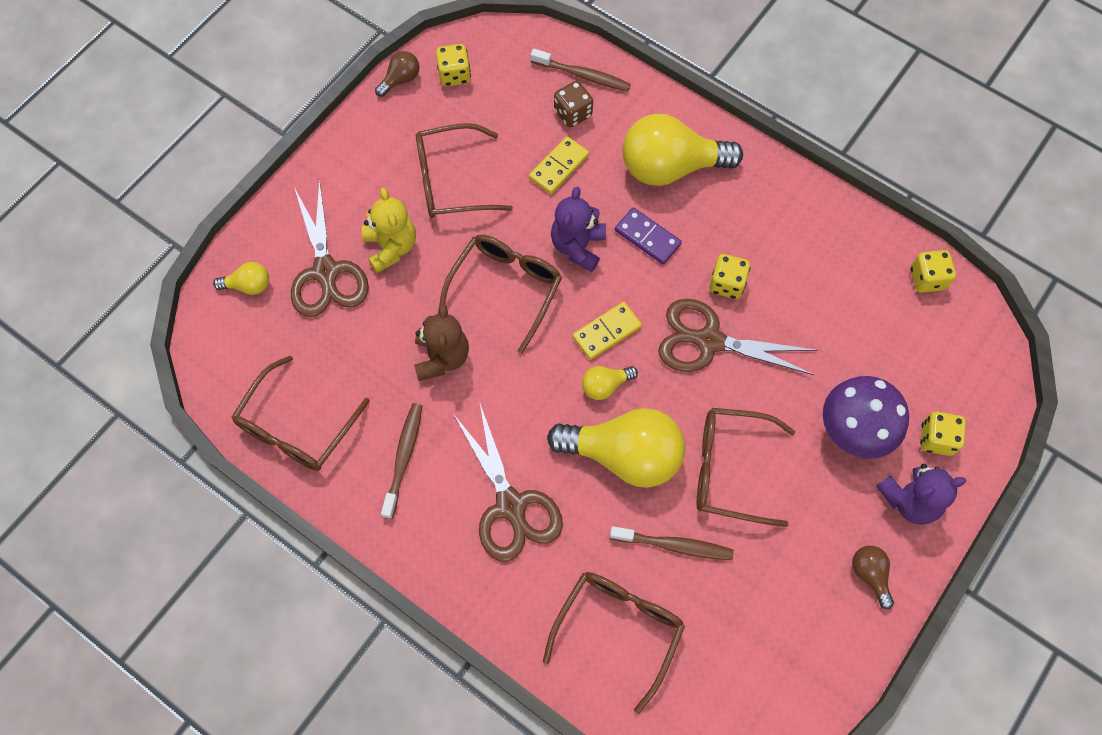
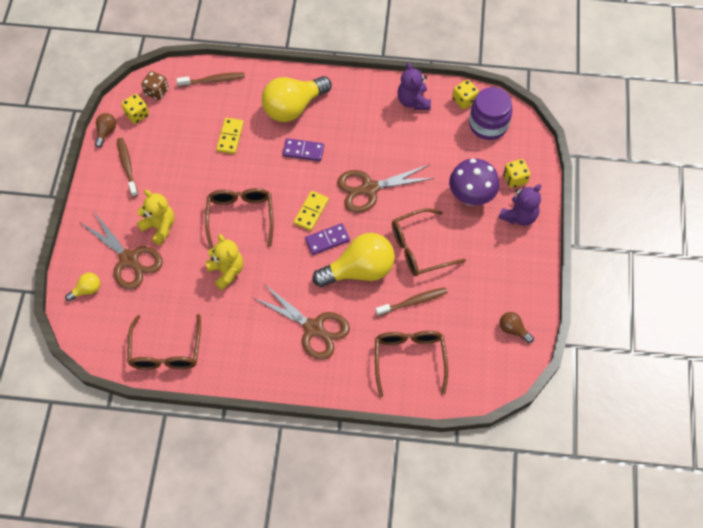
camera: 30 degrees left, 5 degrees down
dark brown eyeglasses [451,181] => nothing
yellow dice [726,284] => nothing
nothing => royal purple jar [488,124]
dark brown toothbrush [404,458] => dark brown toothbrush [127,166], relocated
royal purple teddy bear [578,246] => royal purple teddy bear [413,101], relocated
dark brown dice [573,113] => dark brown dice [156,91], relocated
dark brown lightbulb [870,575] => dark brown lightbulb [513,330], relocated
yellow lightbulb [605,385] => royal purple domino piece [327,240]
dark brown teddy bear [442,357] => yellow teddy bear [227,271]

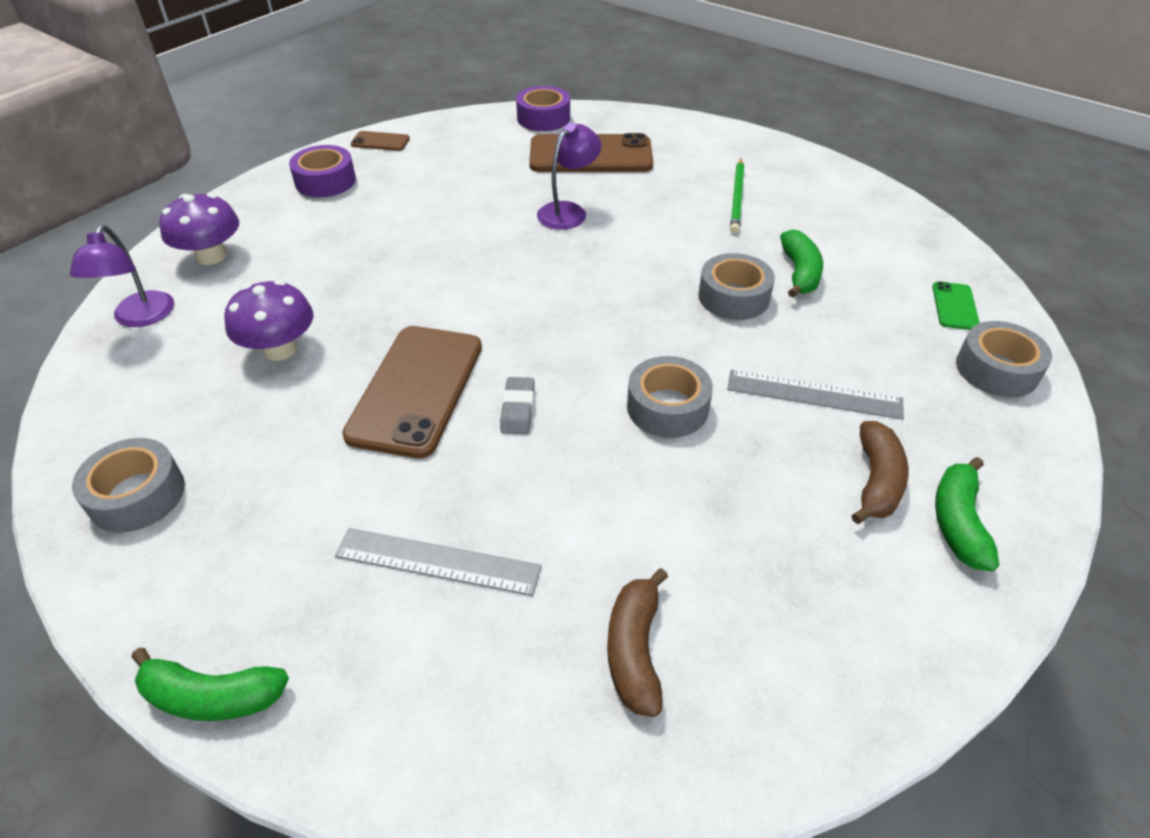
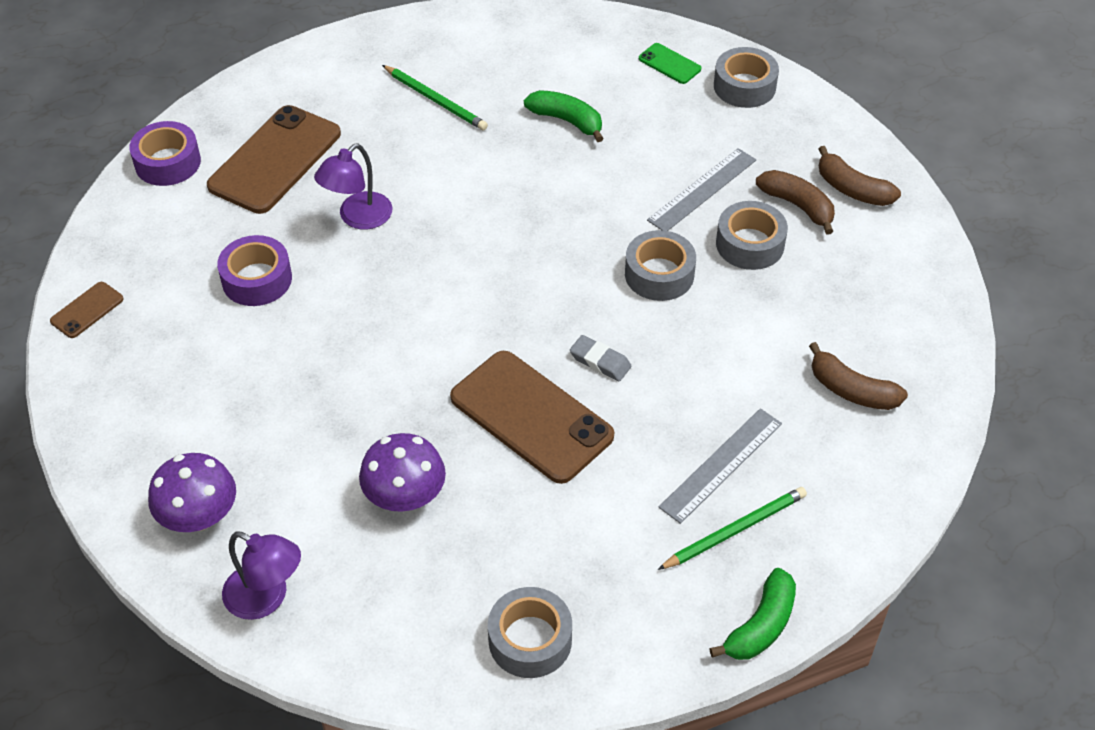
camera: 60 degrees left, 5 degrees up
nothing => leaf-green lead pencil [735,530]
royal purple tape [325,181] => royal purple tape [257,279], relocated
grey tape [733,297] => grey tape [750,244], relocated
leaf-green banana fruit [958,522] => dark brown banana fruit [852,189]
royal purple desk lamp [568,211] => royal purple desk lamp [358,218], 120 degrees counterclockwise

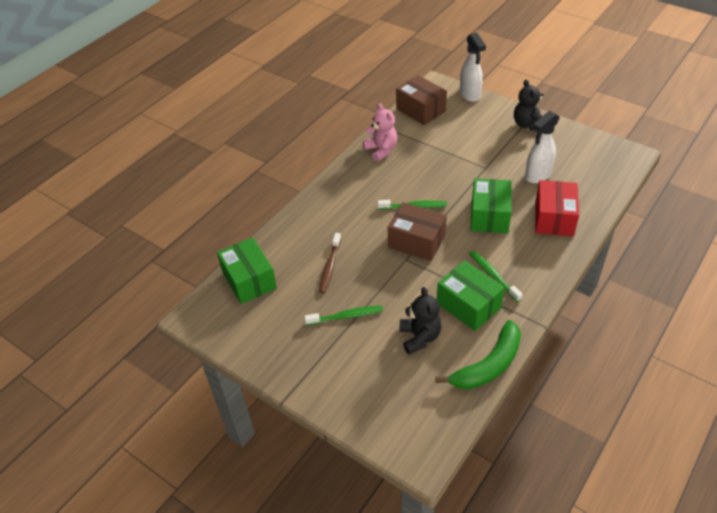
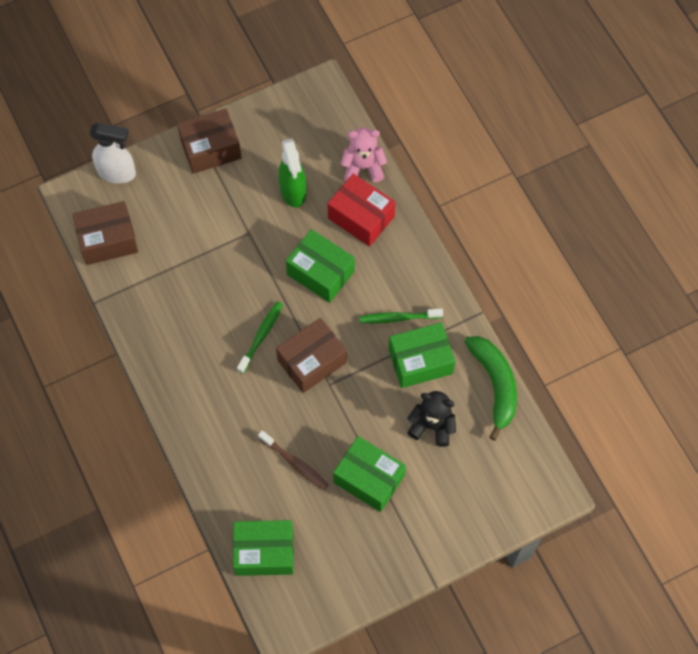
camera: 65 degrees left, 20 degrees up
rosy teddy bear [381,150] => rosy teddy bear [363,167], relocated
leaf-green toothbrush [346,316] => leaf-green box [369,479]
black teddy bear [528,125] => dark brown box [211,149]
snow-white sprayer [537,175] => leaf-green sprayer [293,192]

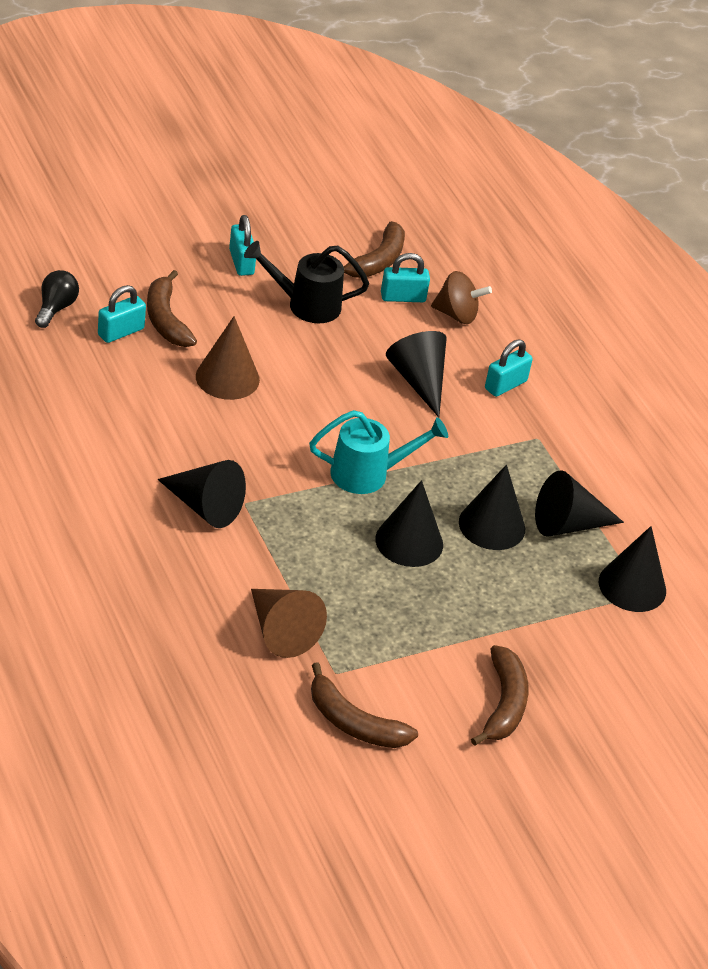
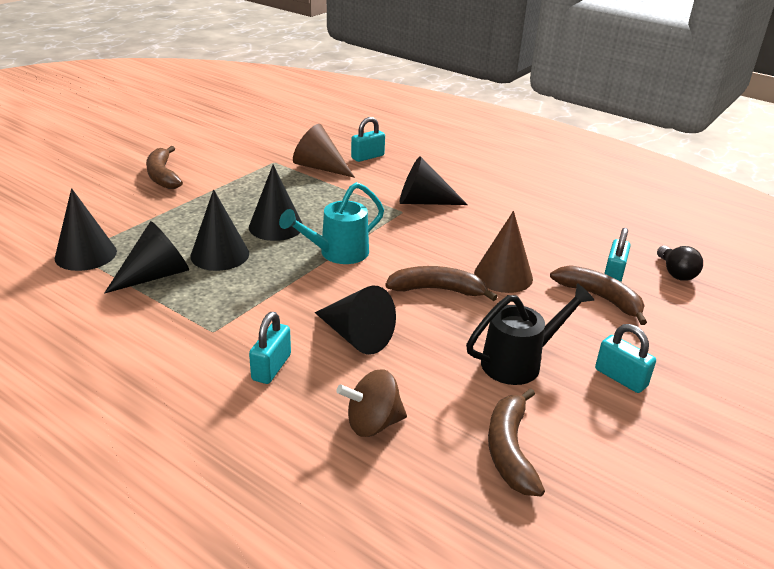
camera: 155 degrees right, 10 degrees down
dark brown banana fruit [354,723] => dark brown banana fruit [437,290], relocated
teal small lock [403,297] => teal small lock [367,157], relocated

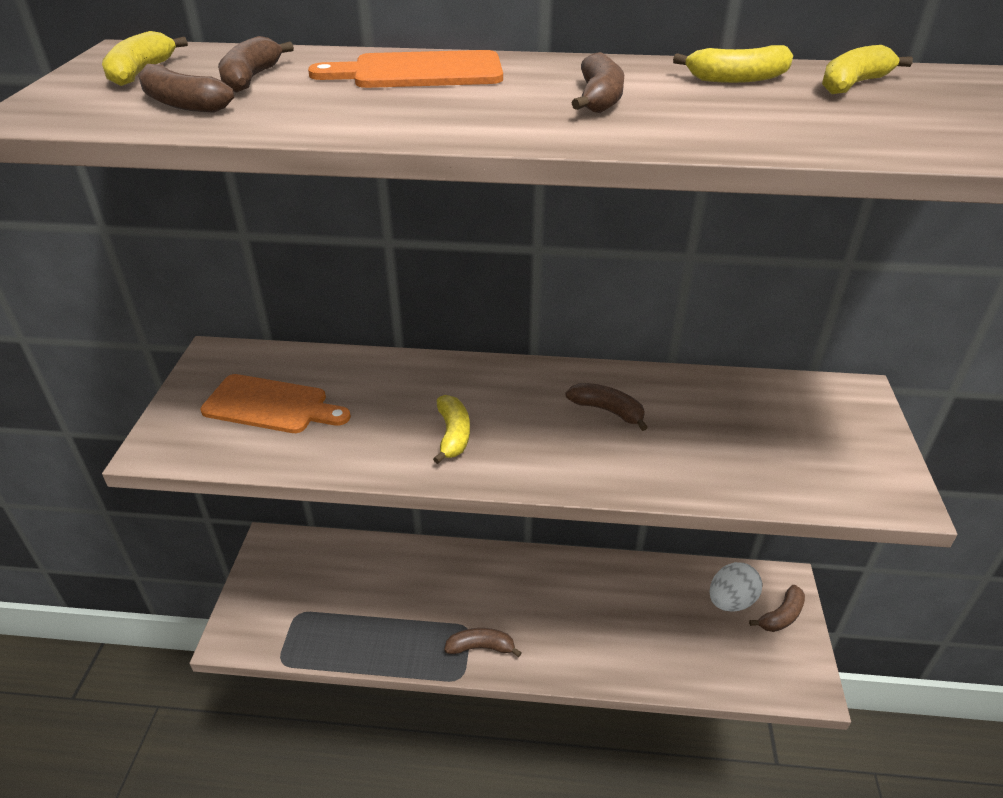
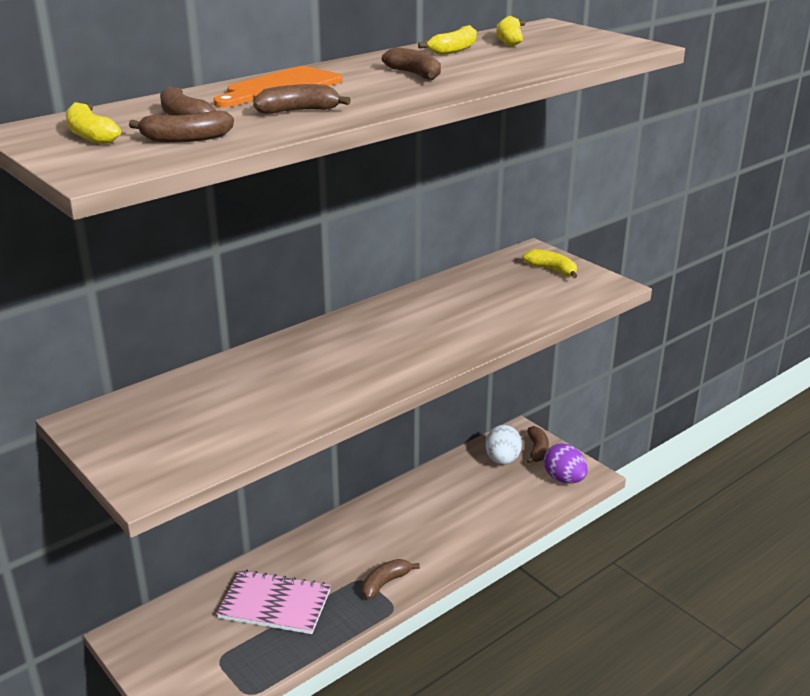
camera: 45 degrees left, 10 degrees down
orange bread board [271,405] => nothing
nothing => rosy exercise book [275,604]
nothing => royal purple egg shape [564,479]
yellow banana fruit [453,435] => yellow banana fruit [552,270], relocated
dark brown banana fruit [607,411] => dark brown banana fruit [298,111], relocated

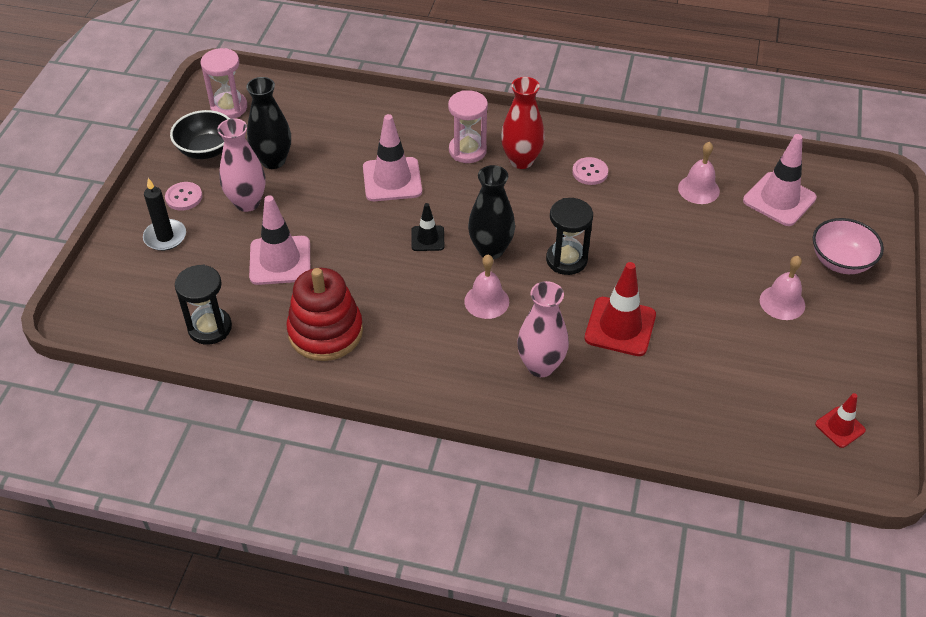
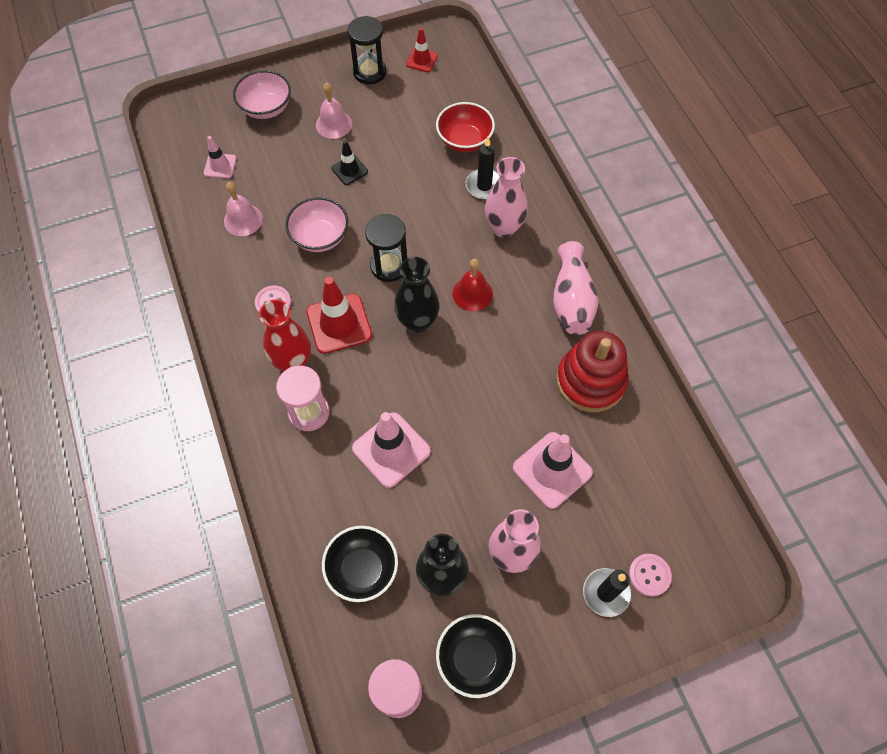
camera: 125 degrees left, 15 degrees up
nothing => rosy serving bowl [320,237]
nothing => black serving bowl [362,569]
nothing => crimson serving bowl [464,140]
nothing => black pillar candle [484,186]
nothing => rosy vase [571,301]
rosy button [184,197] => rosy button [649,575], relocated
black sandglass [210,328] => black sandglass [369,72], relocated
black safety cone [427,238] => black safety cone [349,170], relocated
crimson safety cone [620,327] => crimson safety cone [339,324], relocated
rosy school bell [486,301] => crimson school bell [472,293]
rosy safety cone [779,199] => rosy safety cone [220,166], x0.56

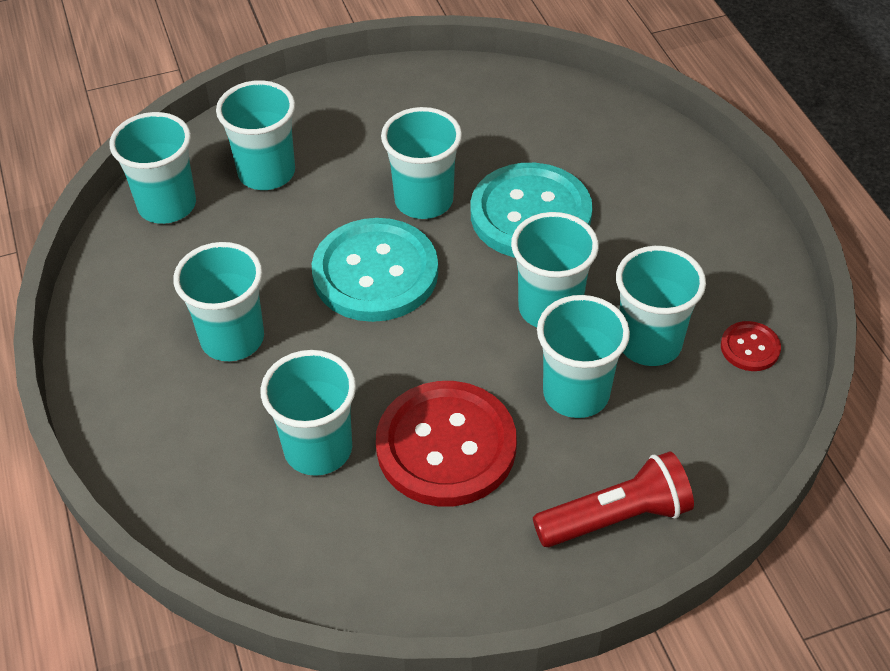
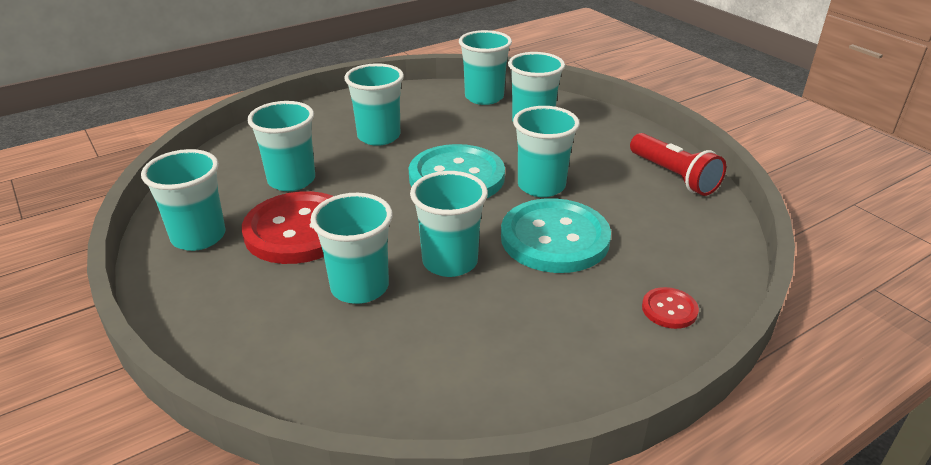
camera: 75 degrees right, 15 degrees down
crimson torch [616,517] => crimson torch [674,176], relocated
teal tumbler [649,343] => teal tumbler [198,237], relocated
crimson button [750,348] => crimson button [669,309], relocated

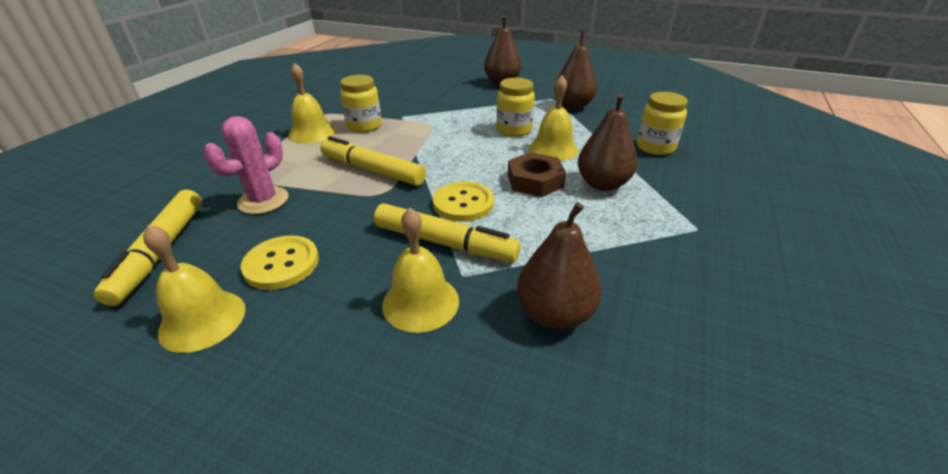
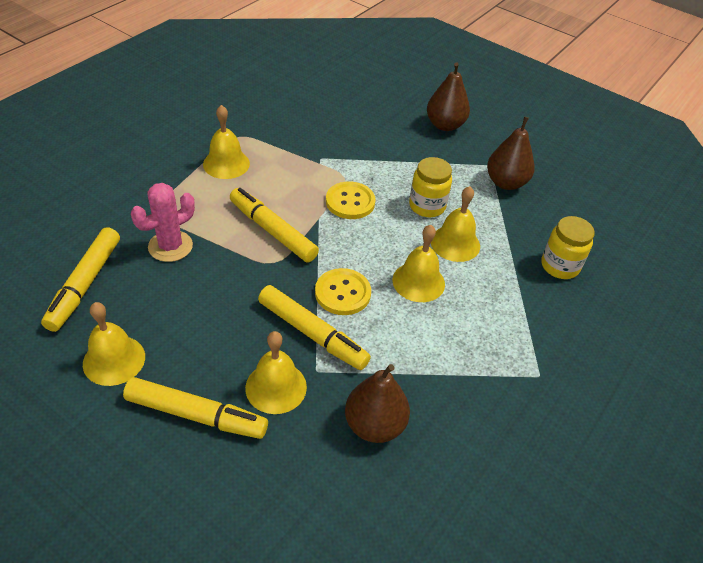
camera: 10 degrees right, 10 degrees up
yellow jar [364,126] => nothing
dark brown toy pear [602,184] => nothing
nothing => yellow felt pen [195,414]
yellow button [281,264] => yellow button [350,202], relocated
dark brown hex nut [535,181] => yellow school bell [418,282]

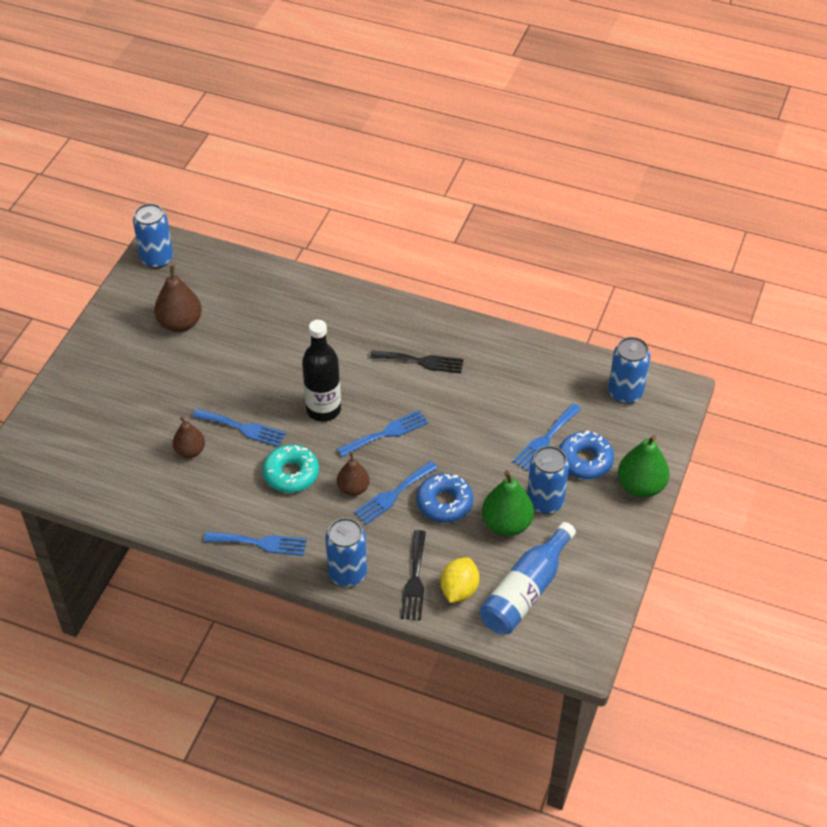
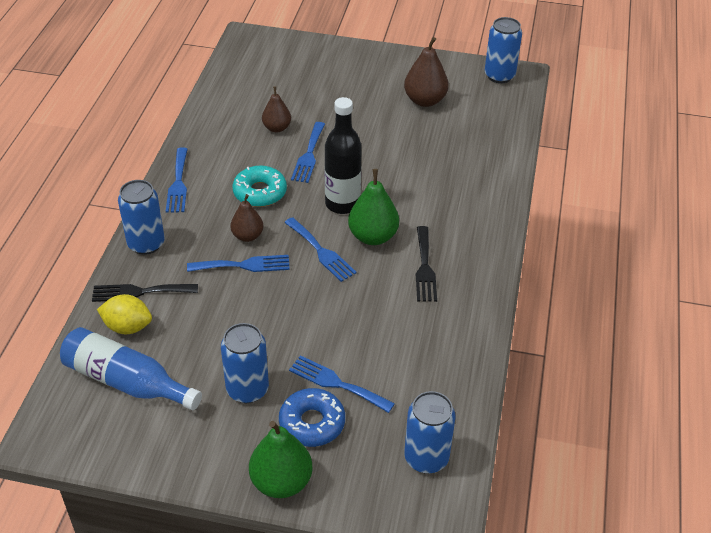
camera: 80 degrees right, 5 degrees down
blue donut [444,503] => nothing
leaf-green toy pear [506,524] => leaf-green toy pear [373,236], relocated
blue dinner fork [393,494] => blue dinner fork [243,265], 135 degrees clockwise

